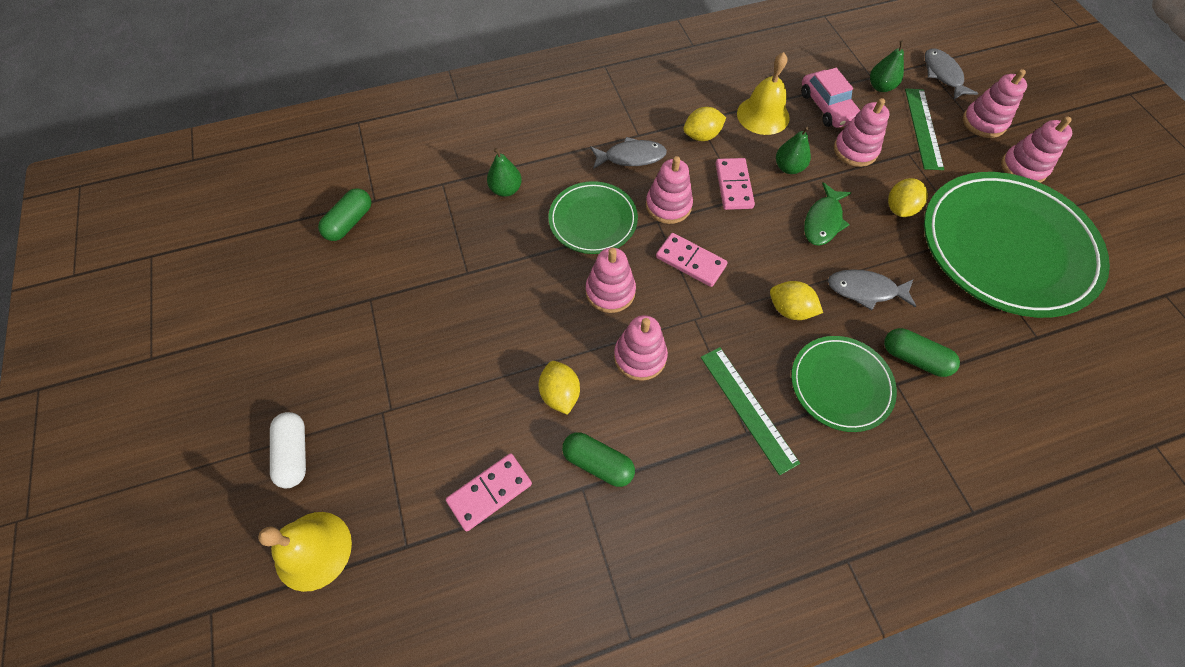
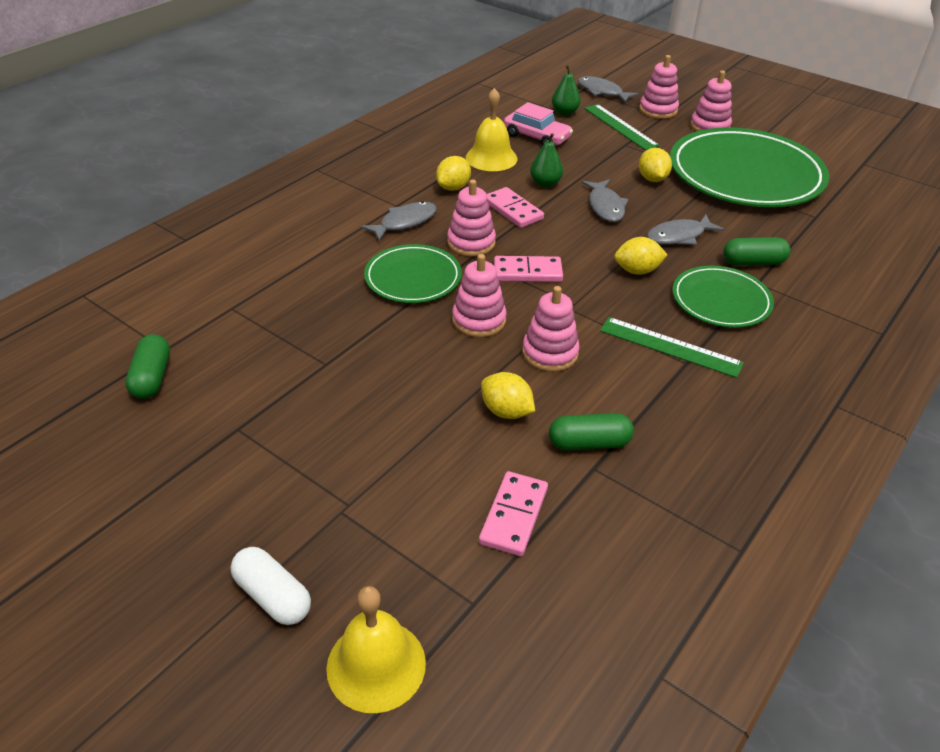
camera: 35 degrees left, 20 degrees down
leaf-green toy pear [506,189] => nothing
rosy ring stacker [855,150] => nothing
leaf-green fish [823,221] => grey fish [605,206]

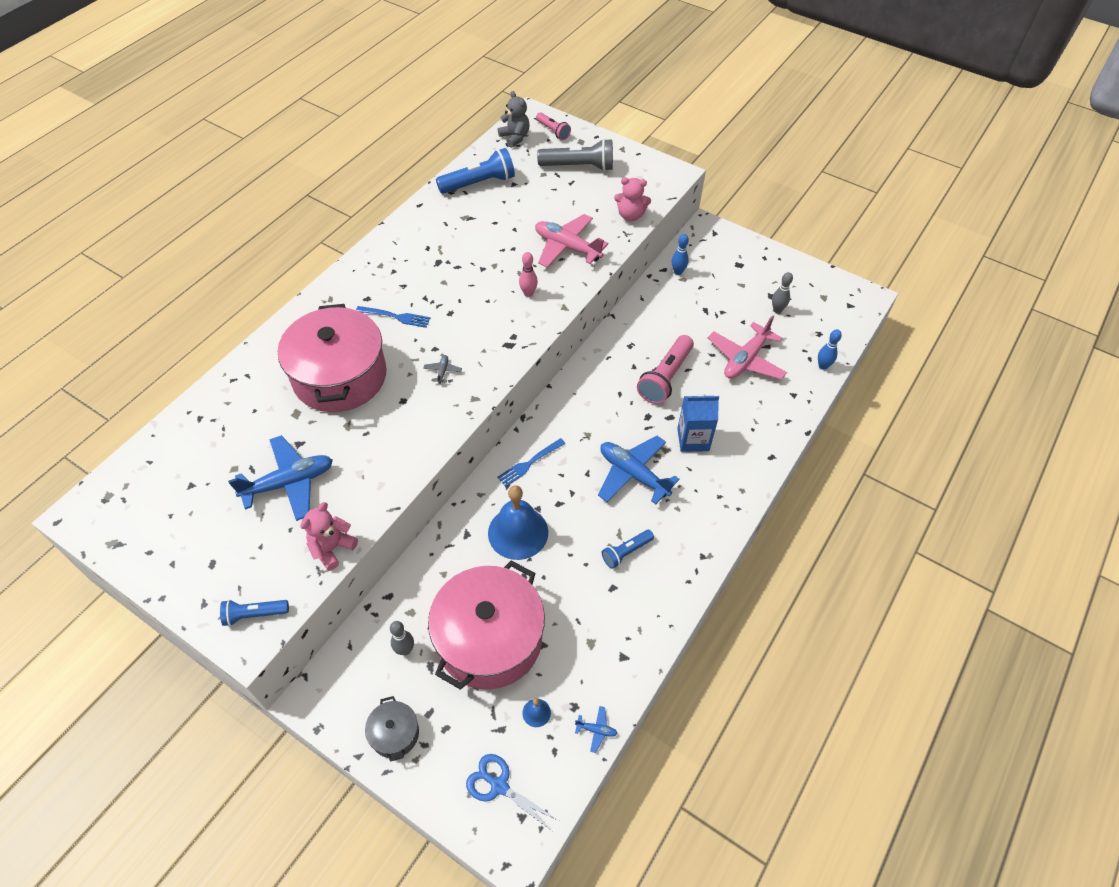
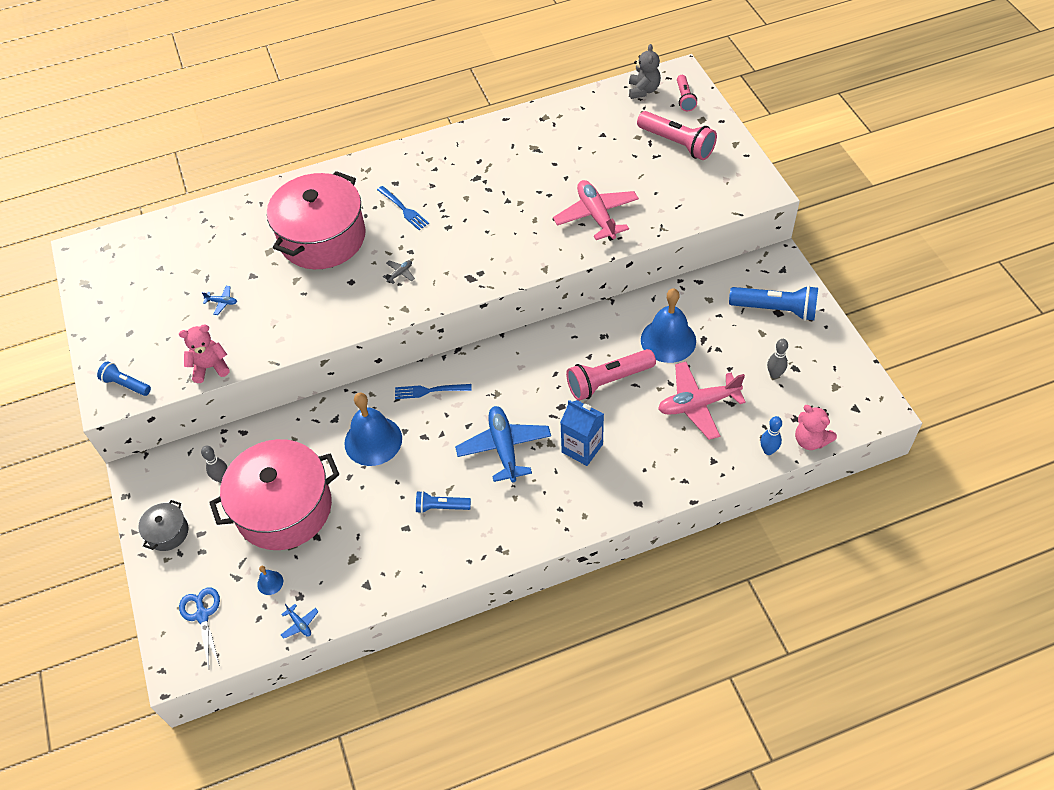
camera: 40 degrees right, 0 degrees up
rosy bowling pin [528,293] => nothing
blue bowling pin [678,272] => nothing
nothing => blue school bell [668,340]
blue torch [479,183] => blue torch [775,309], relocated
rosy teddy bear [630,215] => rosy teddy bear [810,440], relocated
grey torch [578,166] => rosy torch [677,143]
blue aeroplane [289,483] => blue aeroplane [222,302], x0.41

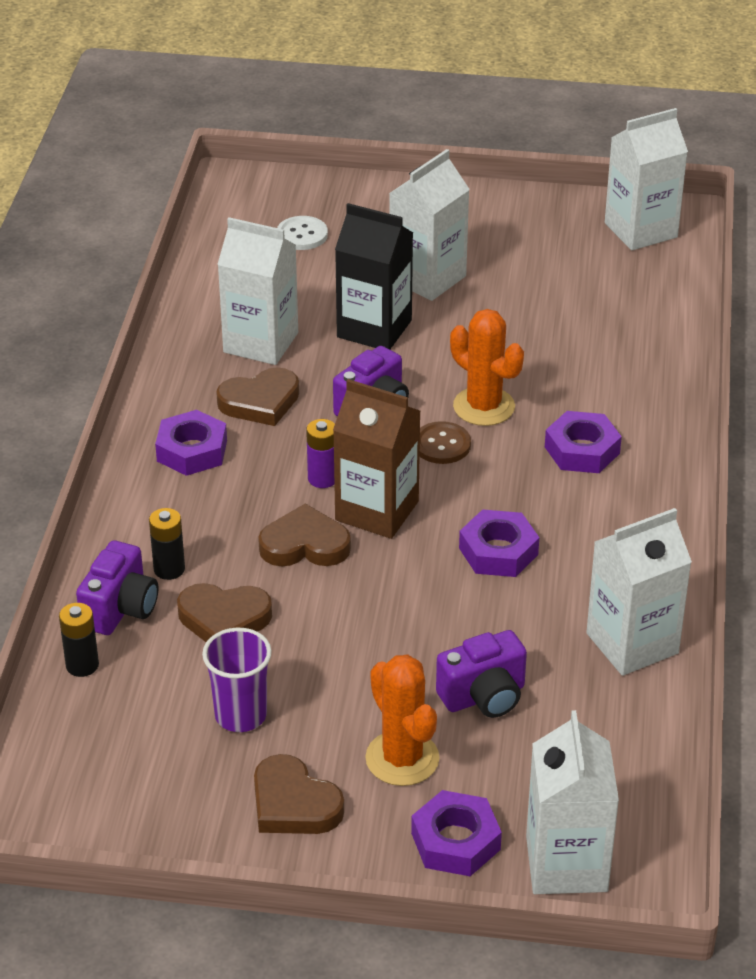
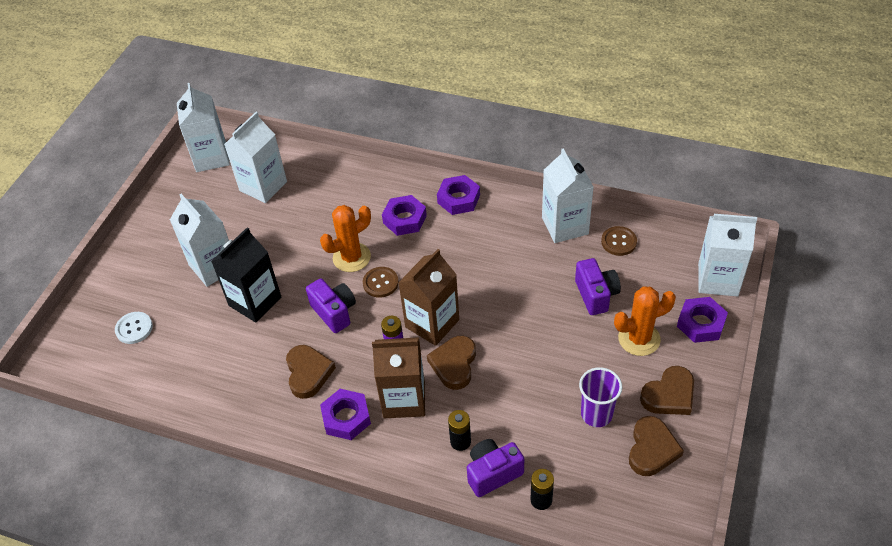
camera: 75 degrees left, 10 degrees up
nothing => dark brown carton [404,399]
nothing => dark brown button [619,242]
dark brown heart shape [224,619] => dark brown heart shape [652,449], relocated
snow-white carton [261,342] => snow-white carton [263,186], relocated
royal purple hex nut [498,551] => royal purple hex nut [458,199], relocated
royal purple photo camera [120,609] => royal purple photo camera [493,473], 60 degrees counterclockwise

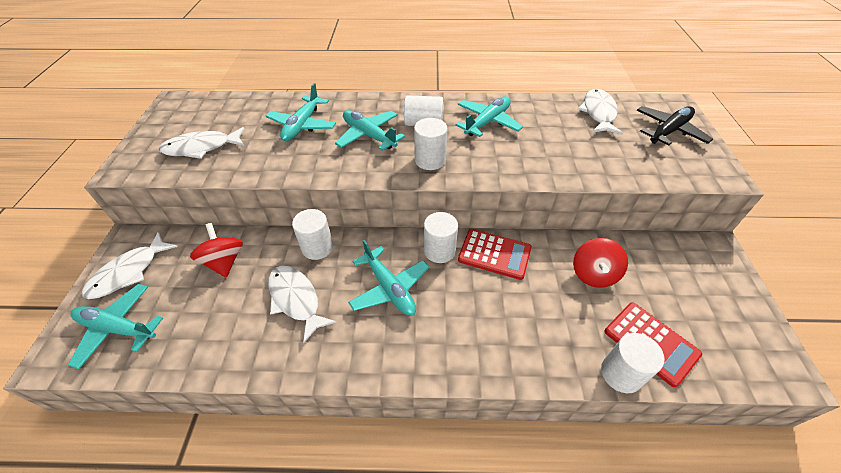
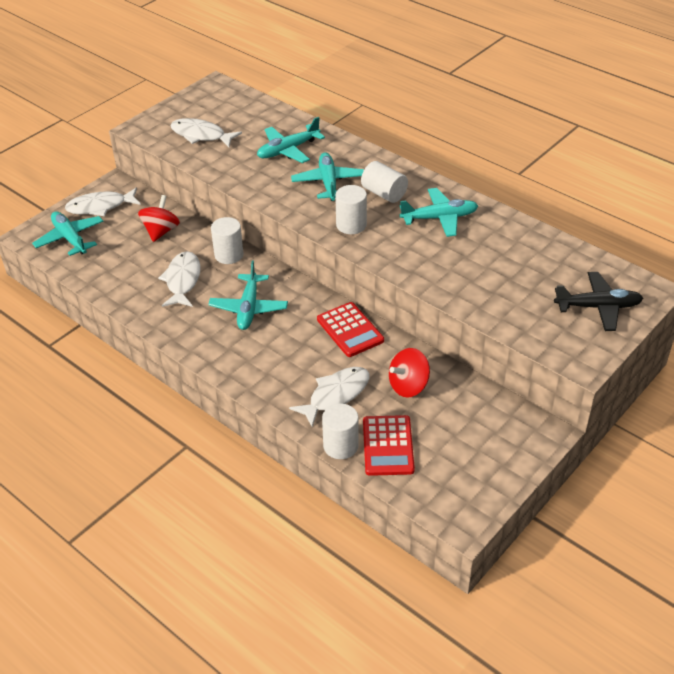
camera: 40 degrees right, 5 degrees down
snow-white cylinder shape [439,251] => nothing
snow-white fish [598,113] => snow-white fish [336,395], relocated

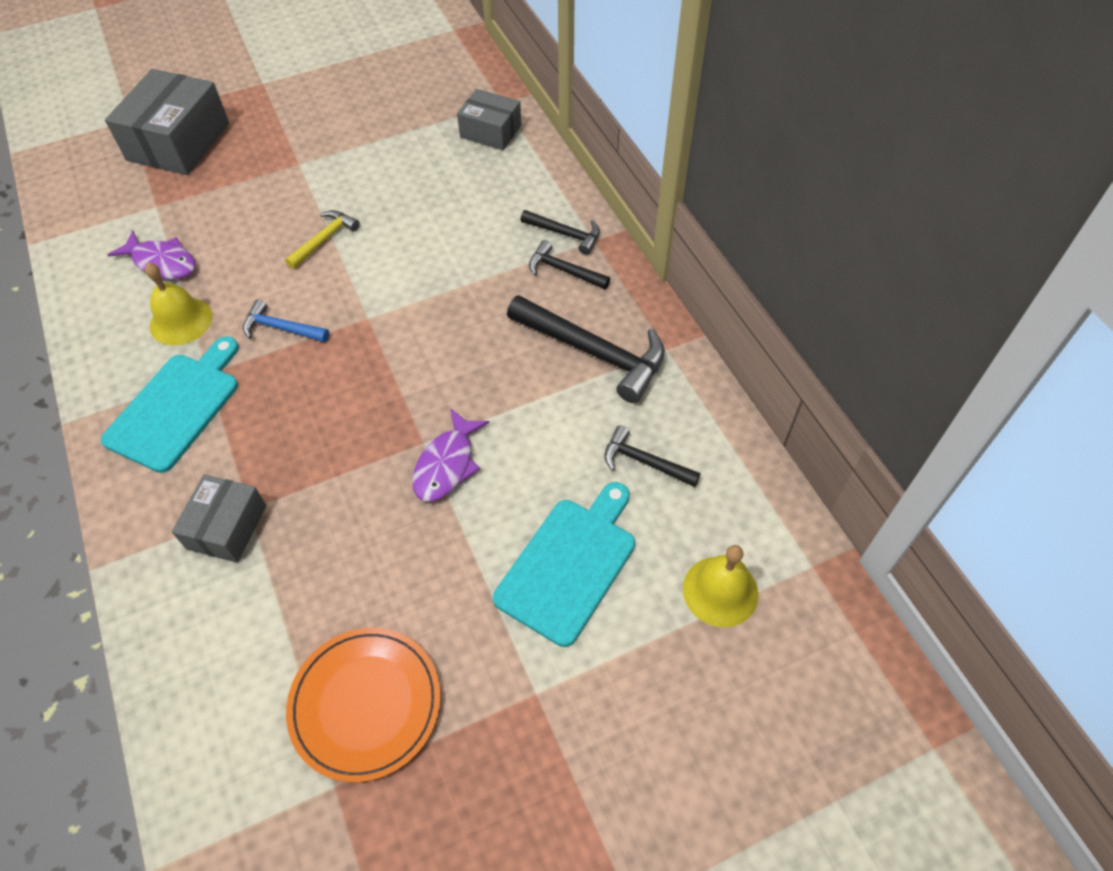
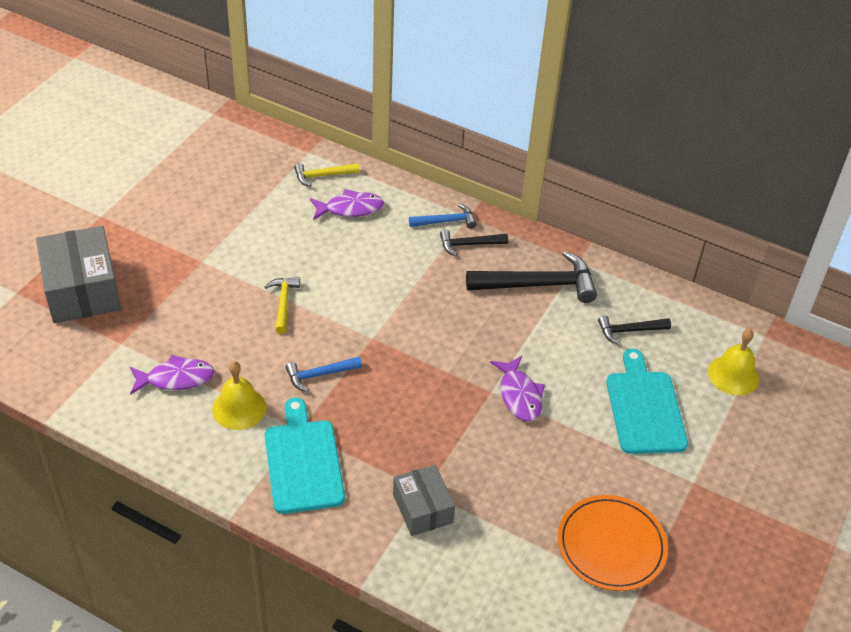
camera: 40 degrees left, 10 degrees down
nothing => royal purple fish [350,208]
grey box [490,131] => yellow hammer [322,176]
black hammer [565,234] => blue hammer [446,221]

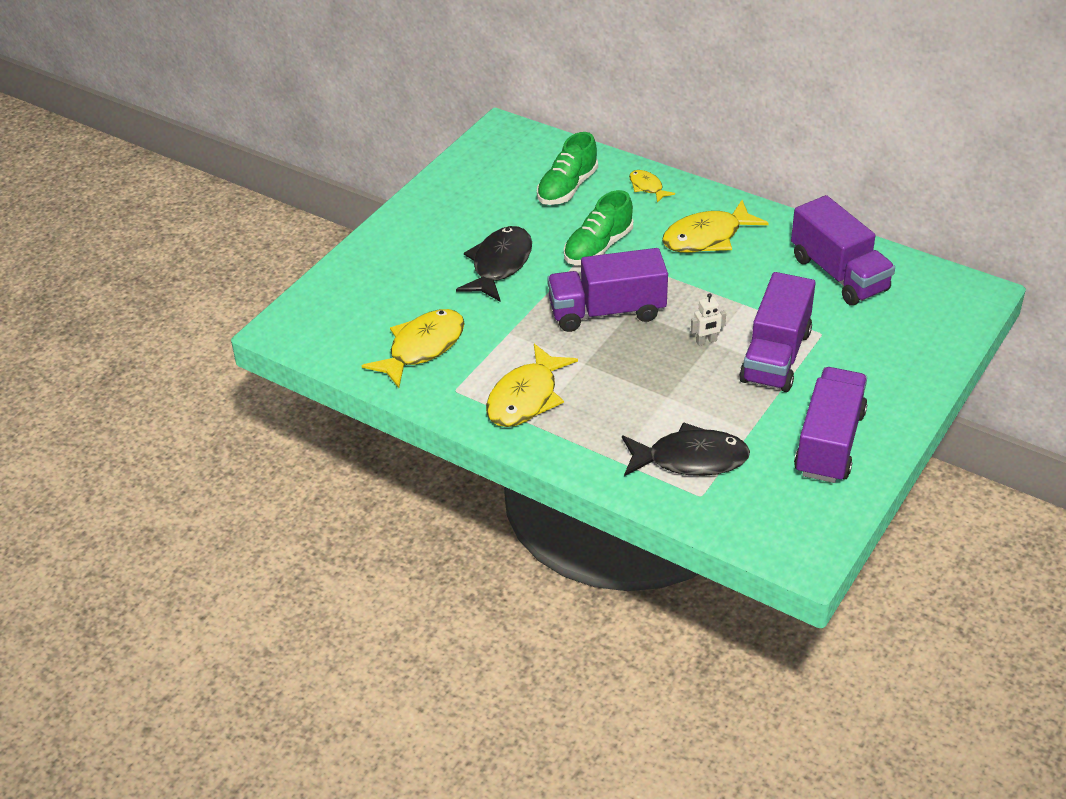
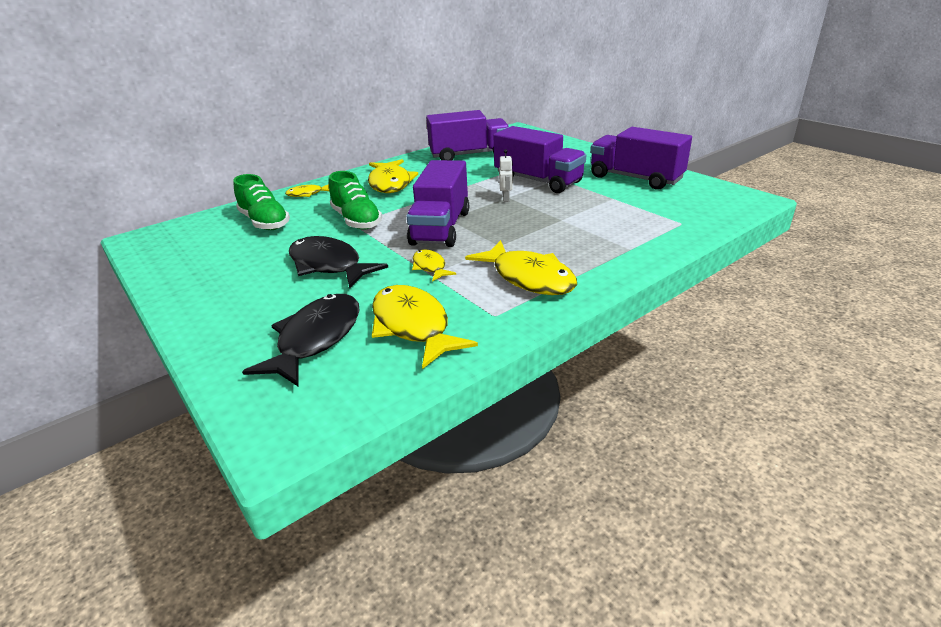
camera: 70 degrees left, 10 degrees down
nothing => yellow fish [430,267]
black fish [690,459] => black fish [316,339], relocated

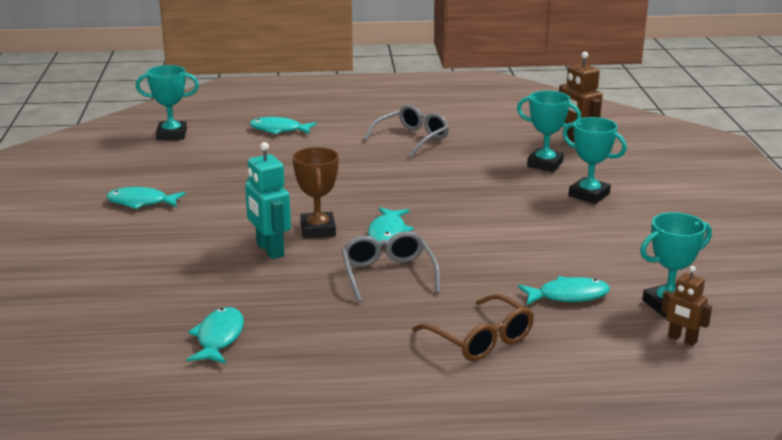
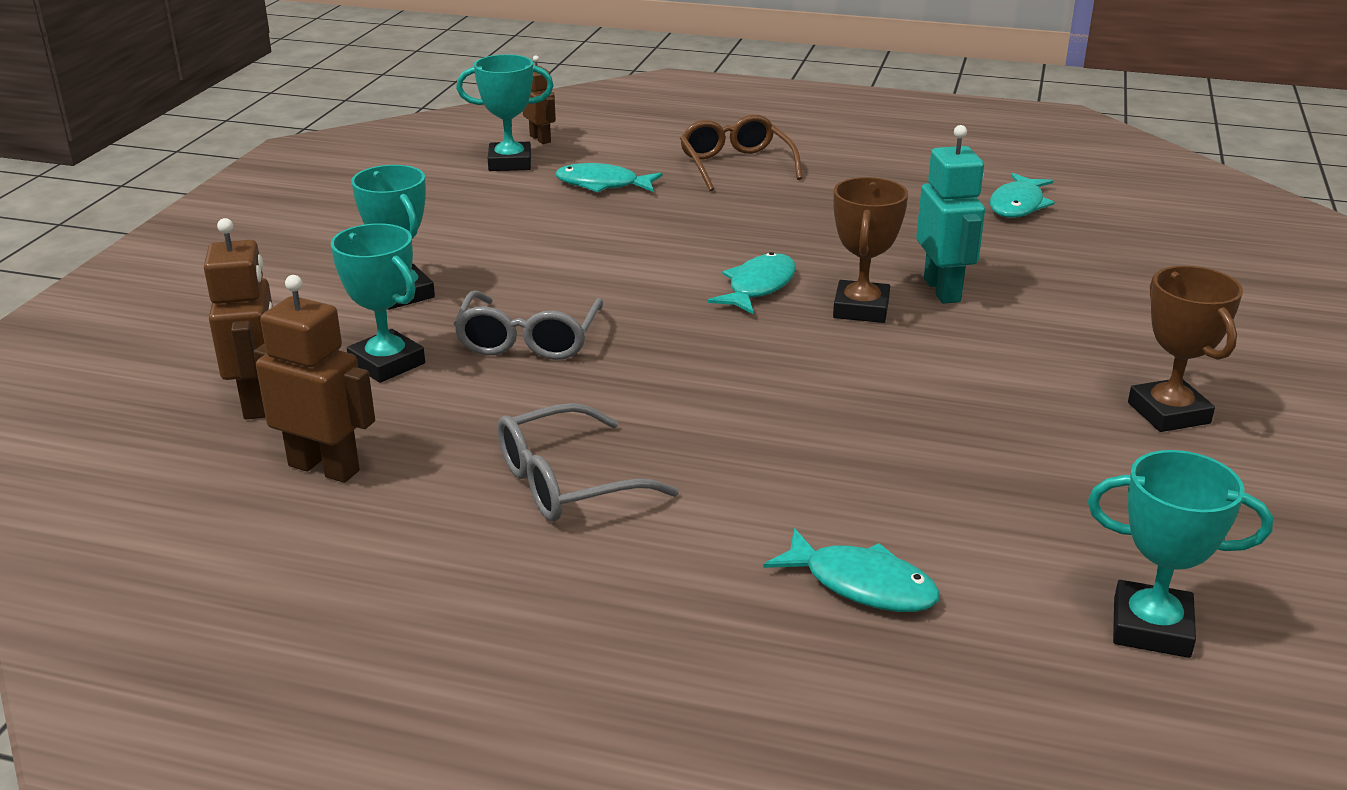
camera: 160 degrees left, 5 degrees up
nothing => dark brown robot figure [324,468]
grey eyeglasses [388,274] => grey eyeglasses [528,340], relocated
teal fish [141,202] => dark brown award cup [1168,413]

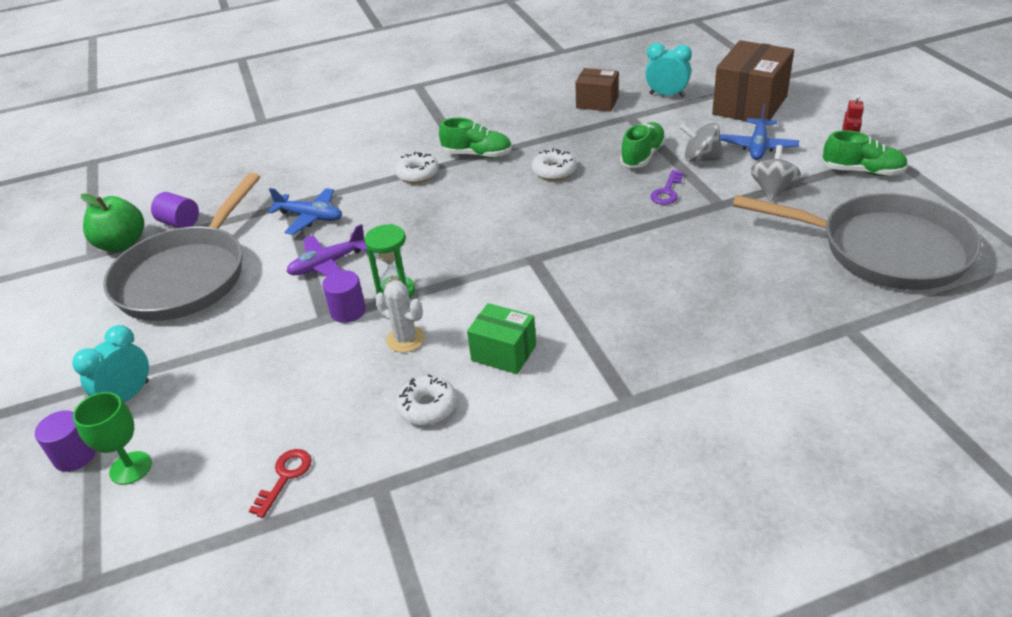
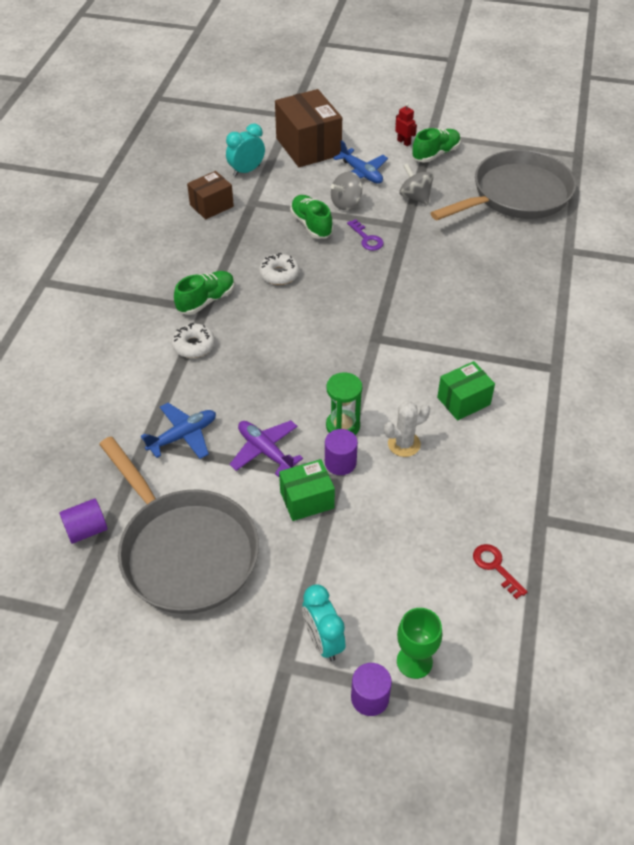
camera: 60 degrees left, 10 degrees up
leaf-green apple [122,244] => nothing
snow-white donut [427,407] => nothing
nothing => leaf-green box [307,500]
royal purple aeroplane [327,264] => royal purple aeroplane [265,451], 135 degrees clockwise

